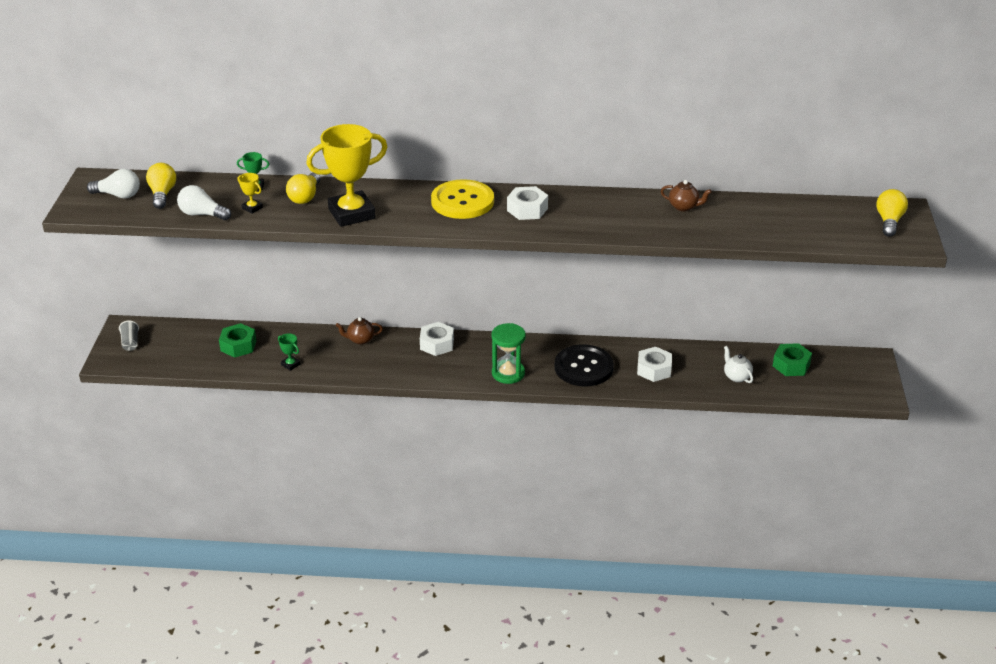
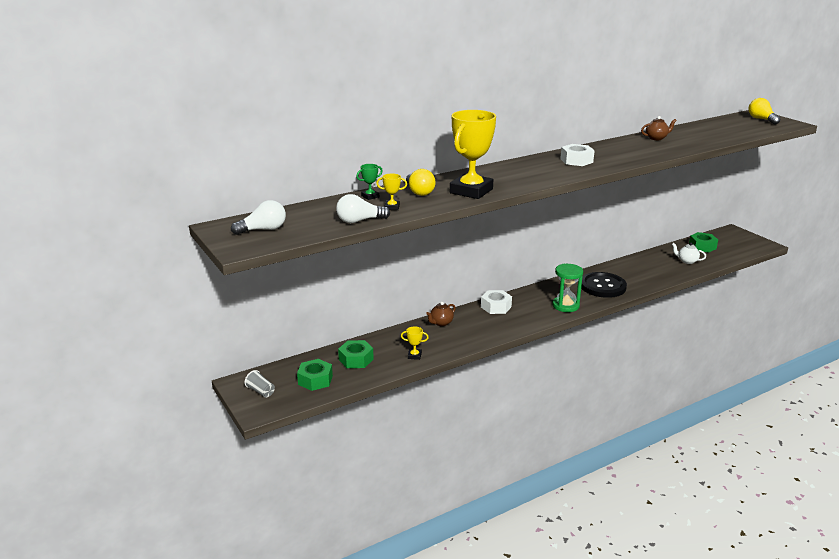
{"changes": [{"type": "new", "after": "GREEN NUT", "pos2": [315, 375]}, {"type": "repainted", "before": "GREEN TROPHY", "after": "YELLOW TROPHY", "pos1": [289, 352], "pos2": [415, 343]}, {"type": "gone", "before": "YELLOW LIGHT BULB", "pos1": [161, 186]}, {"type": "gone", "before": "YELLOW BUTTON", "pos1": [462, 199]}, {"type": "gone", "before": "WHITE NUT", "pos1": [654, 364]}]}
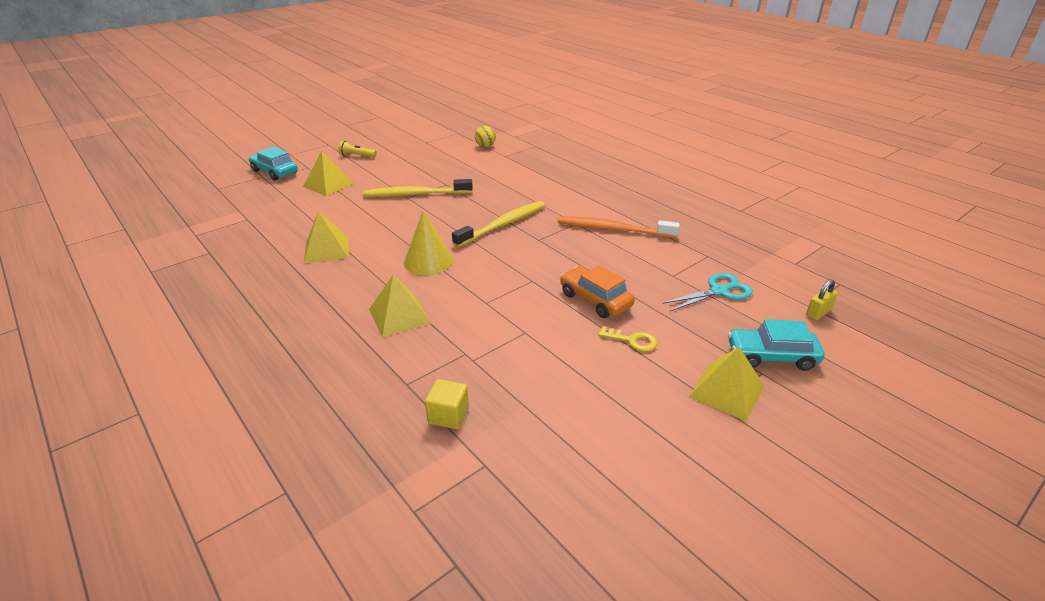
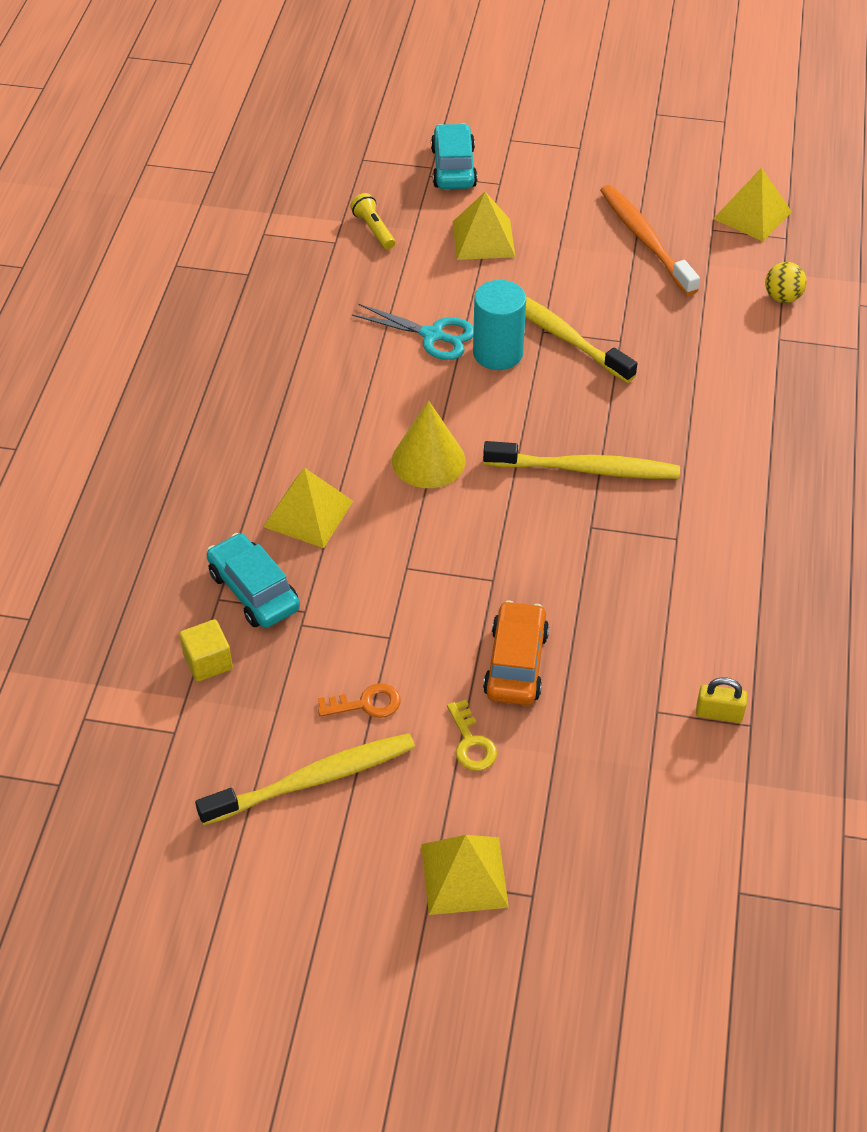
{"changes": [{"type": "new", "after": "YELLOW TOOTHBRUSH", "pos2": [305, 779]}, {"type": "shifted", "before": "TURQUOISE CAR", "pos1": [776, 345], "pos2": [253, 580]}, {"type": "new", "after": "ORANGE KEY", "pos2": [359, 700]}, {"type": "shifted", "before": "YELLOW FLASHLIGHT", "pos1": [357, 149], "pos2": [372, 221]}, {"type": "shifted", "before": "TURQUOISE SCISSORS", "pos1": [707, 292], "pos2": [413, 332]}, {"type": "new", "after": "TURQUOISE CYLINDER", "pos2": [499, 325]}, {"type": "shifted", "before": "ORANGE TOOTHBRUSH", "pos1": [619, 227], "pos2": [650, 240]}, {"type": "shifted", "before": "YELLOW PADLOCK", "pos1": [822, 300], "pos2": [722, 700]}, {"type": "shifted", "before": "YELLOW PYRAMID", "pos1": [326, 237], "pos2": [752, 204]}]}
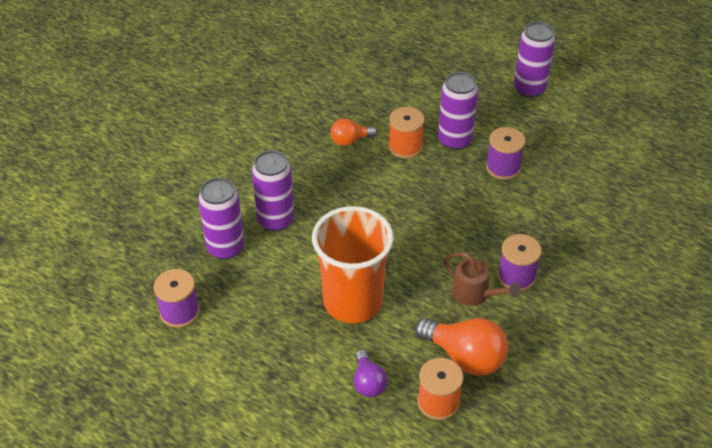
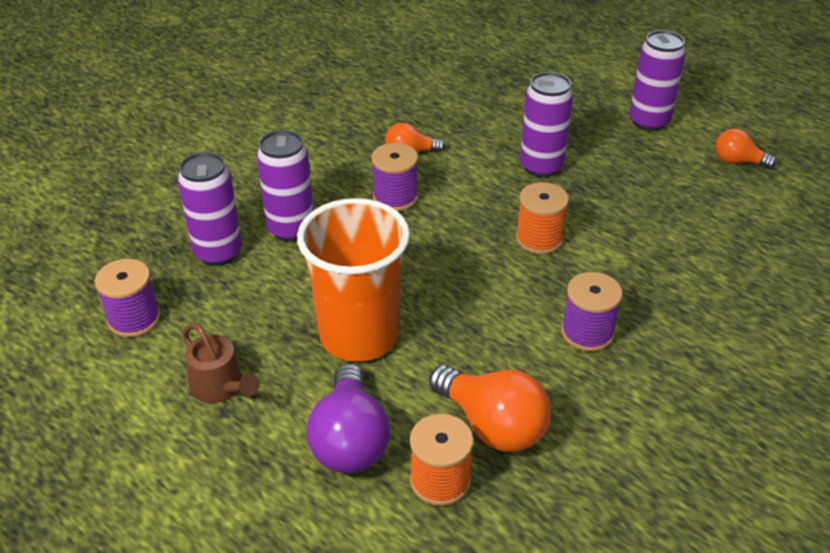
{"changes": [{"type": "shifted", "before": "BROWN WATERING CAN", "pos1": [482, 279], "pos2": [221, 363]}, {"type": "scaled", "before": "PURPLE LIGHT BULB", "pos1": [371, 373], "pos2": [348, 418], "scale": 1.7}, {"type": "shifted", "before": "PURPLE SPOOL", "pos1": [506, 153], "pos2": [394, 177]}, {"type": "shifted", "before": "ORANGE SPOOL", "pos1": [407, 133], "pos2": [542, 218]}, {"type": "new", "after": "ORANGE LIGHT BULB", "pos2": [746, 148]}]}
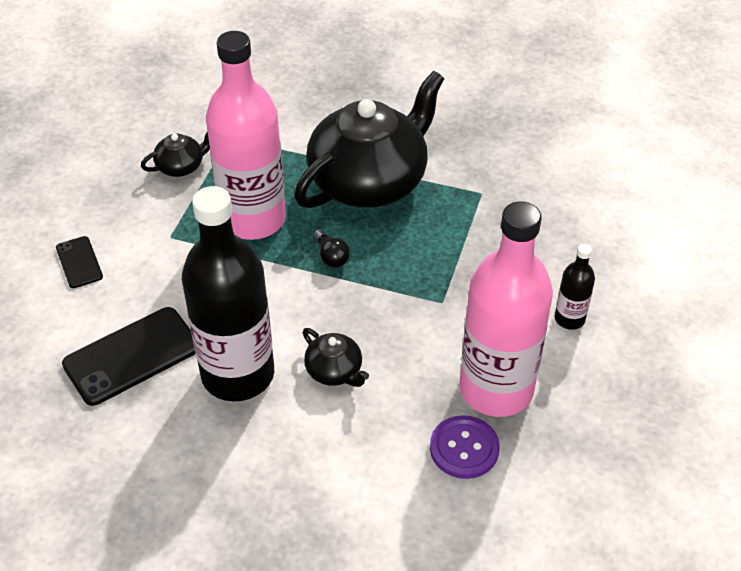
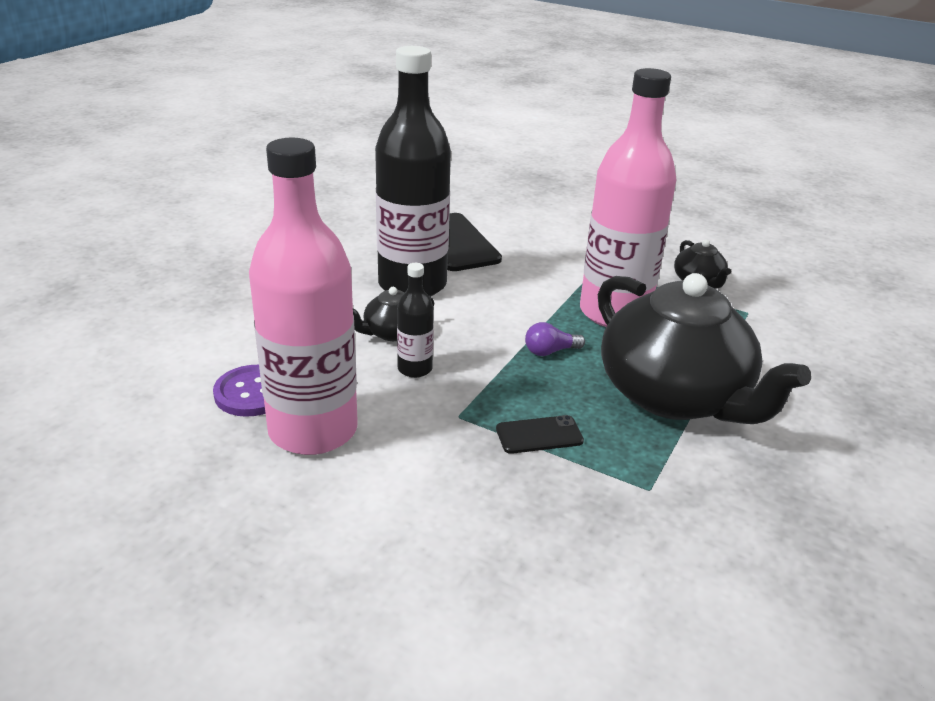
{"changes": [{"type": "shifted", "before": "BLACK BOTTLE", "pos1": [575, 287], "pos2": [415, 320]}, {"type": "shifted", "before": "BLACK PHONE", "pos1": [79, 262], "pos2": [540, 434]}, {"type": "repainted", "before": "BLACK LIGHT BULB", "after": "PURPLE LIGHT BULB", "pos1": [331, 248], "pos2": [555, 339]}]}
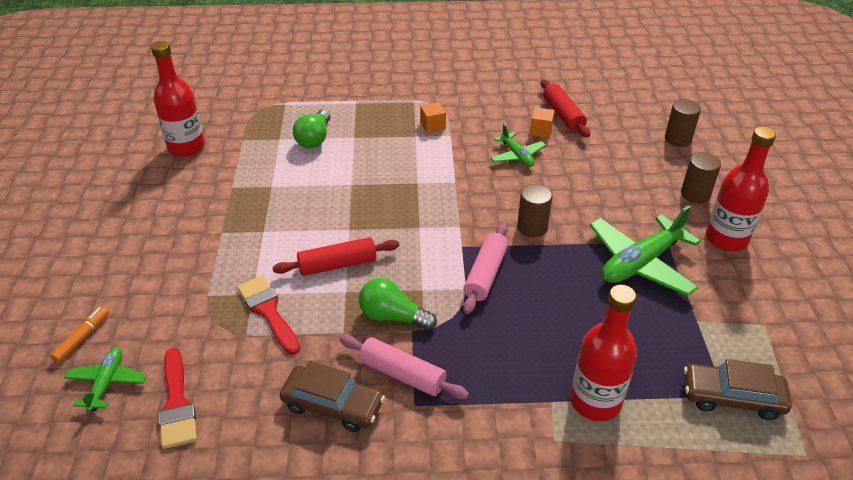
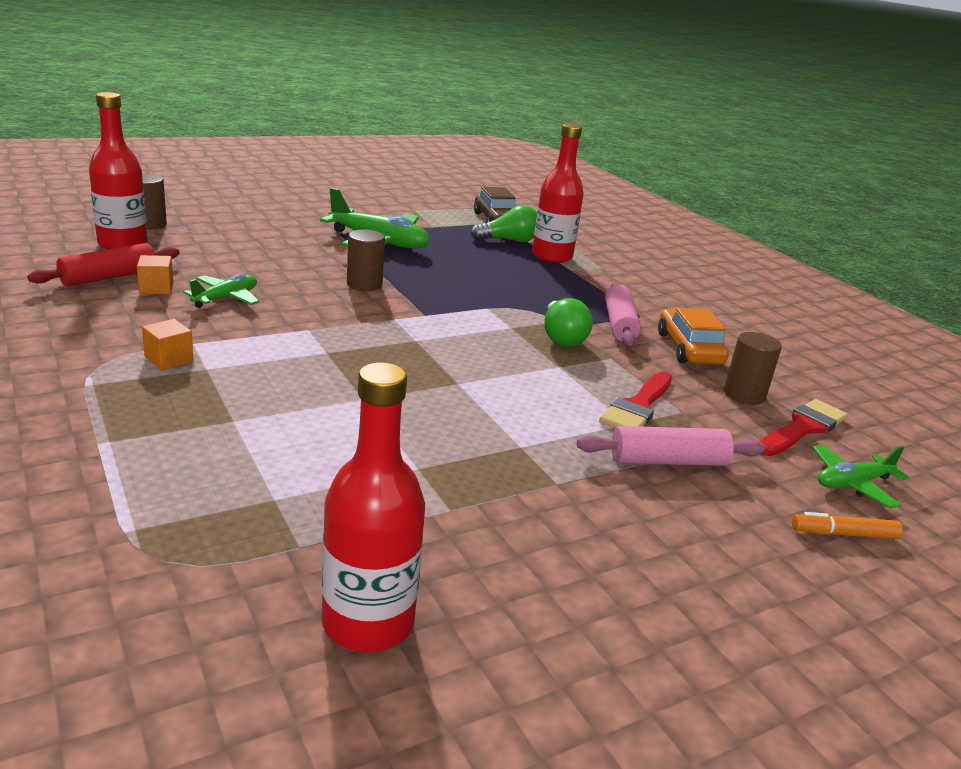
{"changes": [{"type": "shifted", "before": "RED BOTTLE", "pos1": [741, 189], "pos2": [118, 170]}, {"type": "shifted", "before": "GREEN LIGHT BULB", "pos1": [311, 128], "pos2": [504, 223]}, {"type": "shifted", "before": "PINK ROLLING PIN", "pos1": [485, 268], "pos2": [671, 446]}, {"type": "repainted", "before": "BROWN CAR", "after": "ORANGE CAR", "pos1": [332, 396], "pos2": [693, 336]}, {"type": "shifted", "before": "BROWN CYLINDER", "pos1": [701, 178], "pos2": [753, 368]}, {"type": "gone", "before": "RED ROLLING PIN", "pos1": [335, 256]}]}
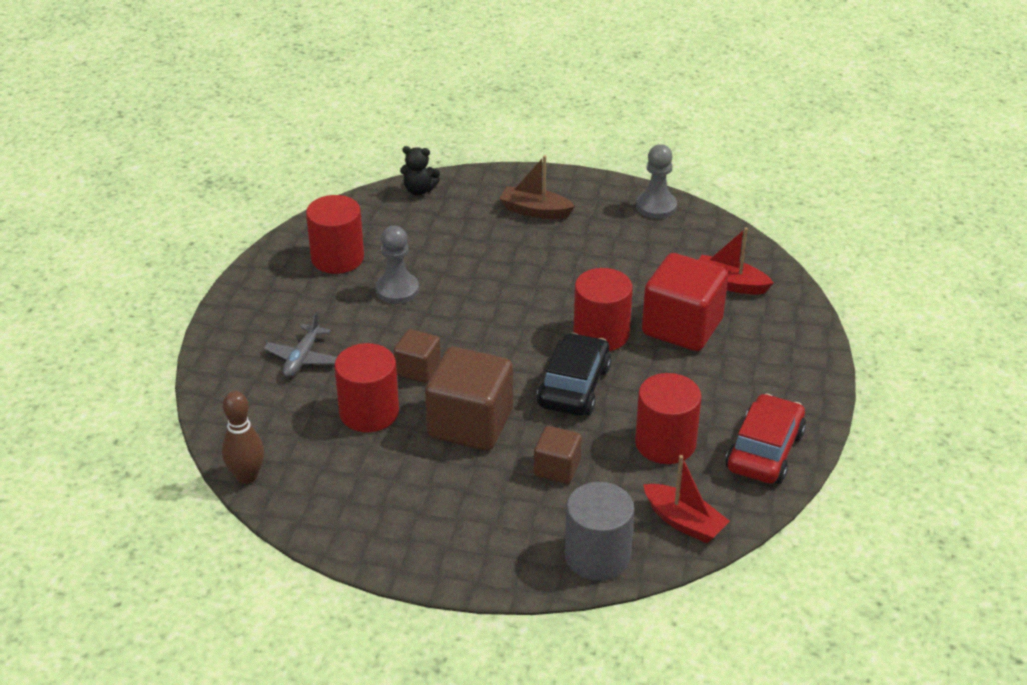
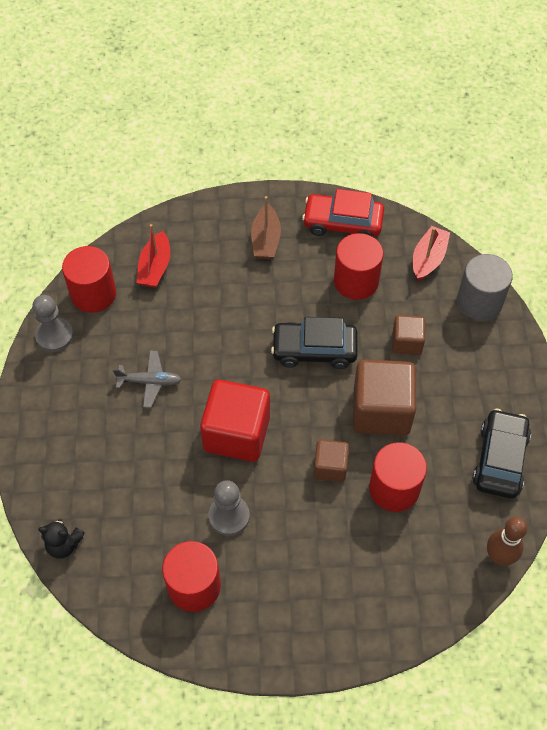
{"changes": [{"type": "rotated", "before": "BLACK TEDDY BEAR", "pos1": [420, 170], "pos2": [61, 539], "turn": 105}, {"type": "shifted", "before": "RED CYLINDER", "pos1": [603, 309], "pos2": [89, 279]}, {"type": "shifted", "before": "GREY PLANE", "pos1": [300, 345], "pos2": [147, 379]}, {"type": "shifted", "before": "RED CUBE", "pos1": [685, 302], "pos2": [235, 421]}, {"type": "shifted", "before": "BROWN BOAT", "pos1": [537, 187], "pos2": [266, 227]}, {"type": "new", "after": "BLACK CAR", "pos2": [502, 454]}]}
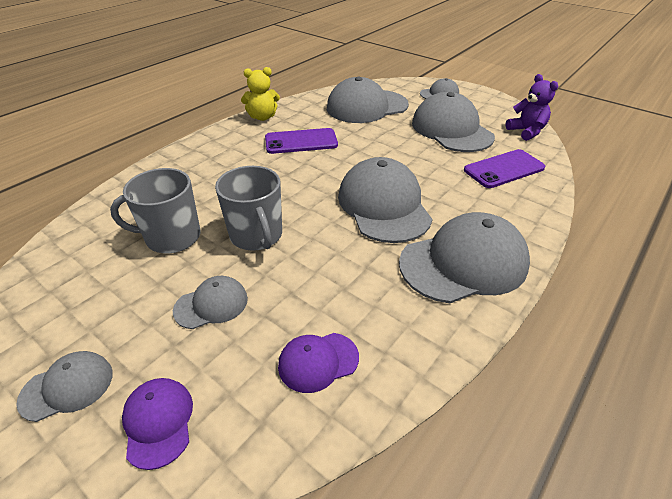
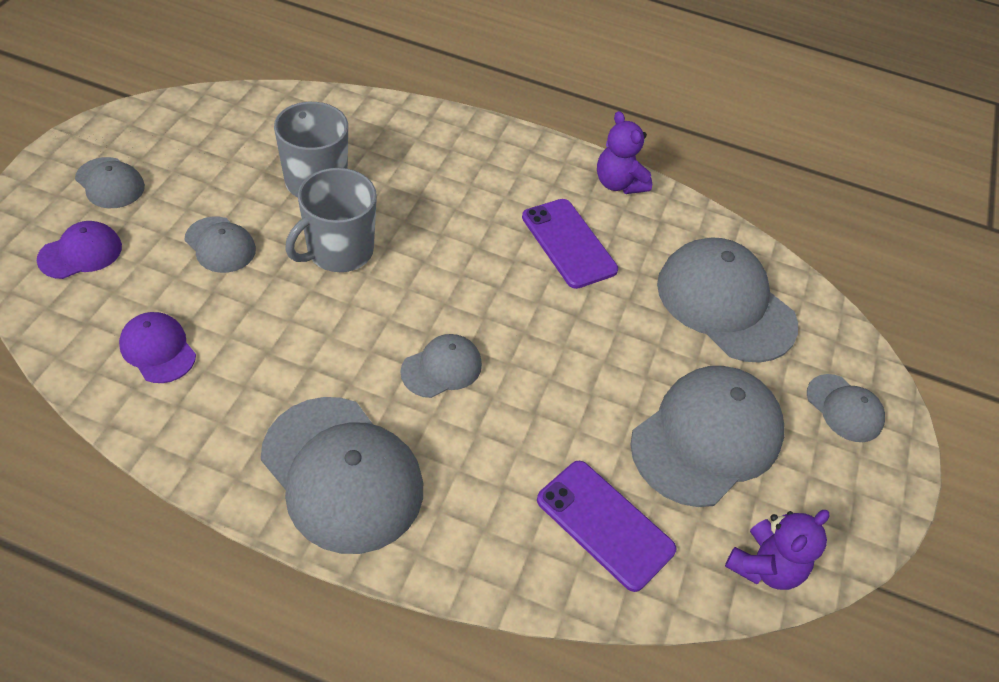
{"changes": [{"type": "scaled", "before": "GREY CAP", "pos1": [385, 200], "pos2": [441, 366], "scale": 0.51}, {"type": "repainted", "before": "YELLOW TEDDY BEAR", "after": "PURPLE TEDDY BEAR", "pos1": [260, 94], "pos2": [624, 152]}]}
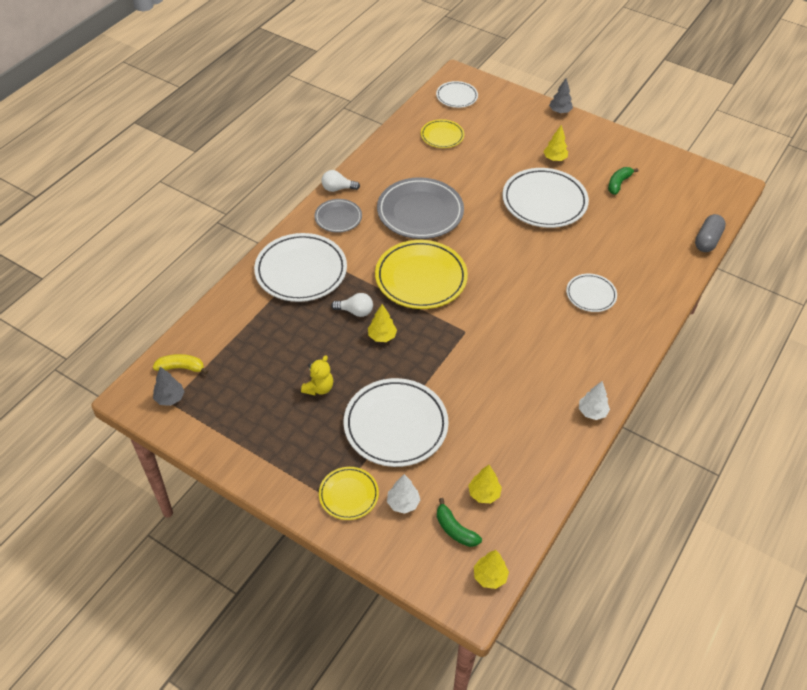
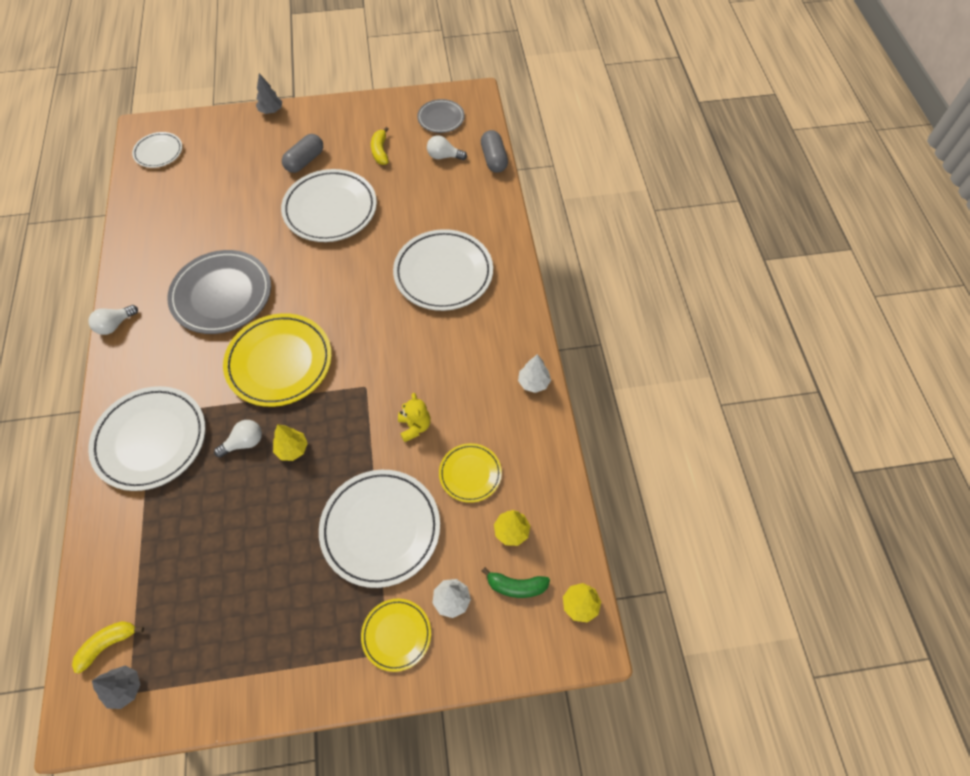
{"changes": [{"type": "swapped", "before": "YELLOW TREE", "after": "GREY CAPSULE", "pos1": [555, 143], "pos2": [302, 153]}, {"type": "repainted", "before": "GREEN BANANA", "after": "YELLOW BANANA", "pos1": [623, 181], "pos2": [380, 146]}, {"type": "scaled", "before": "WHITE PLATE", "pos1": [591, 293], "pos2": [443, 270], "scale": 1.84}, {"type": "shifted", "before": "YELLOW TEDDY BEAR", "pos1": [317, 375], "pos2": [414, 417]}, {"type": "shifted", "before": "GREY PLATE", "pos1": [338, 216], "pos2": [441, 116]}, {"type": "new", "after": "WHITE LIGHT BULB", "pos2": [447, 148]}, {"type": "shifted", "before": "YELLOW PLATE", "pos1": [442, 133], "pos2": [470, 473]}]}
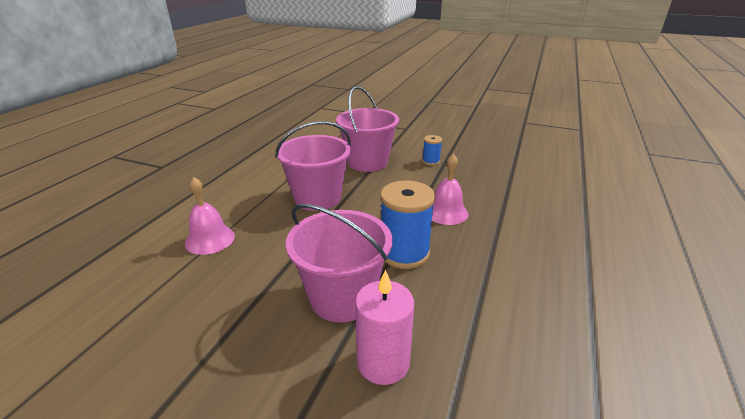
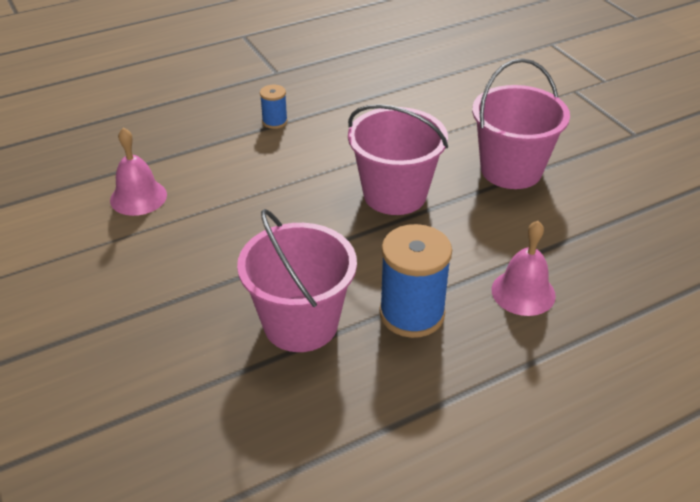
{"changes": [{"type": "shifted", "before": "PINK BELL", "pos1": [210, 216], "pos2": [138, 172]}, {"type": "shifted", "before": "BLUE SPOOL", "pos1": [432, 150], "pos2": [274, 107]}, {"type": "gone", "before": "PINK CANDLE", "pos1": [384, 327]}]}
